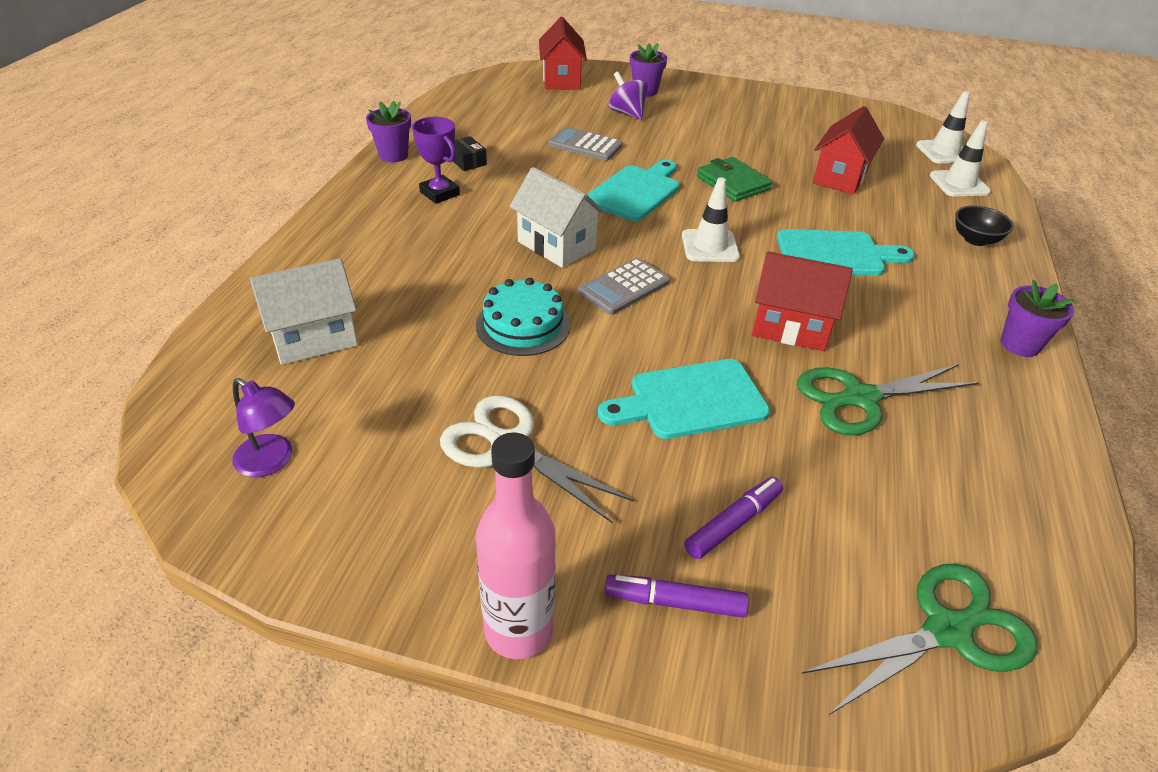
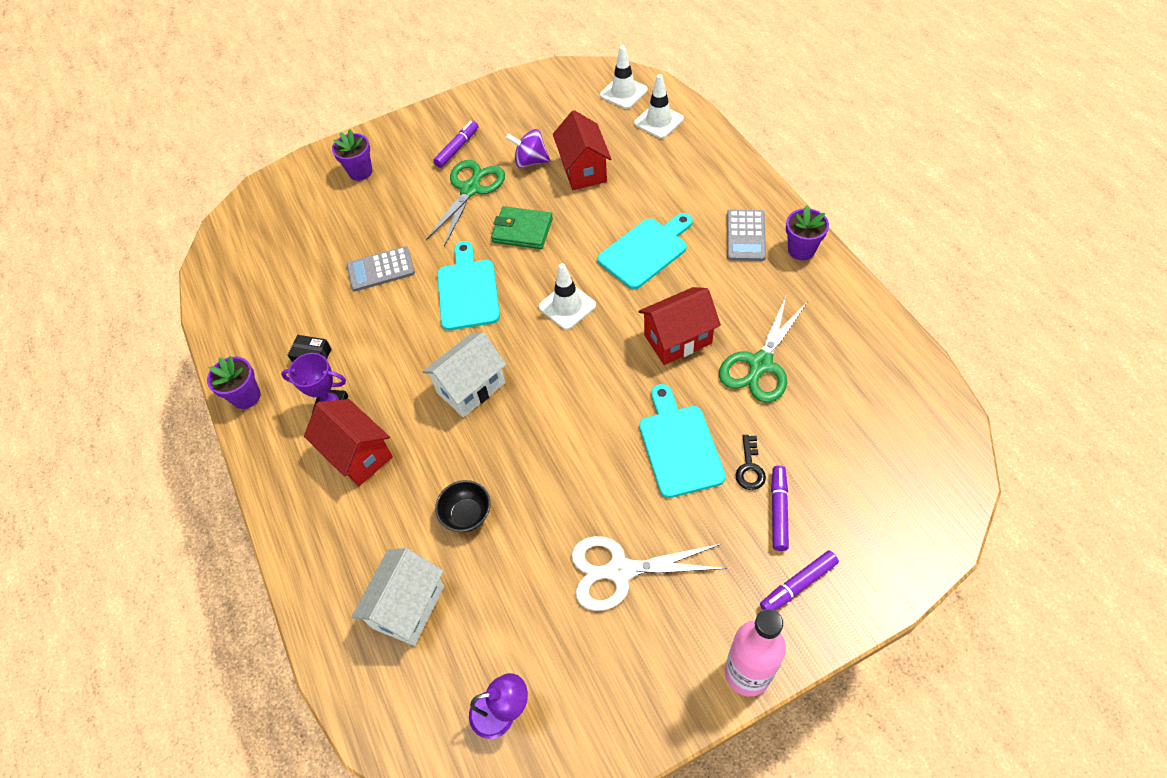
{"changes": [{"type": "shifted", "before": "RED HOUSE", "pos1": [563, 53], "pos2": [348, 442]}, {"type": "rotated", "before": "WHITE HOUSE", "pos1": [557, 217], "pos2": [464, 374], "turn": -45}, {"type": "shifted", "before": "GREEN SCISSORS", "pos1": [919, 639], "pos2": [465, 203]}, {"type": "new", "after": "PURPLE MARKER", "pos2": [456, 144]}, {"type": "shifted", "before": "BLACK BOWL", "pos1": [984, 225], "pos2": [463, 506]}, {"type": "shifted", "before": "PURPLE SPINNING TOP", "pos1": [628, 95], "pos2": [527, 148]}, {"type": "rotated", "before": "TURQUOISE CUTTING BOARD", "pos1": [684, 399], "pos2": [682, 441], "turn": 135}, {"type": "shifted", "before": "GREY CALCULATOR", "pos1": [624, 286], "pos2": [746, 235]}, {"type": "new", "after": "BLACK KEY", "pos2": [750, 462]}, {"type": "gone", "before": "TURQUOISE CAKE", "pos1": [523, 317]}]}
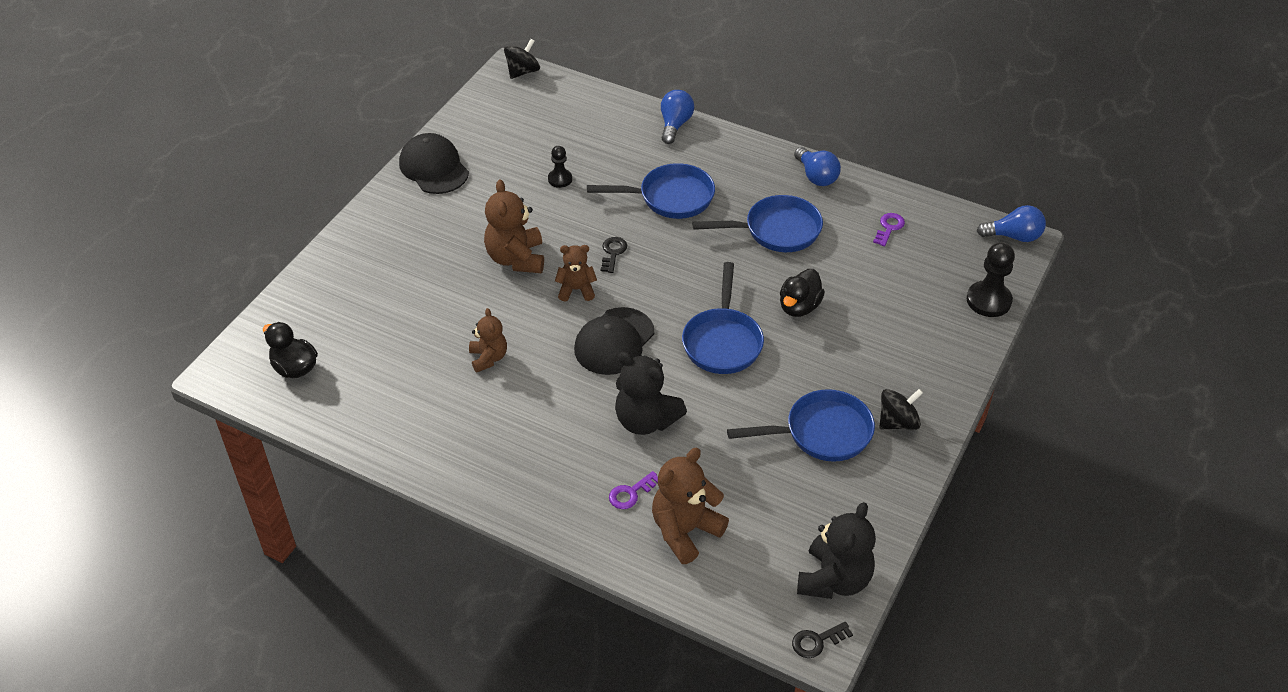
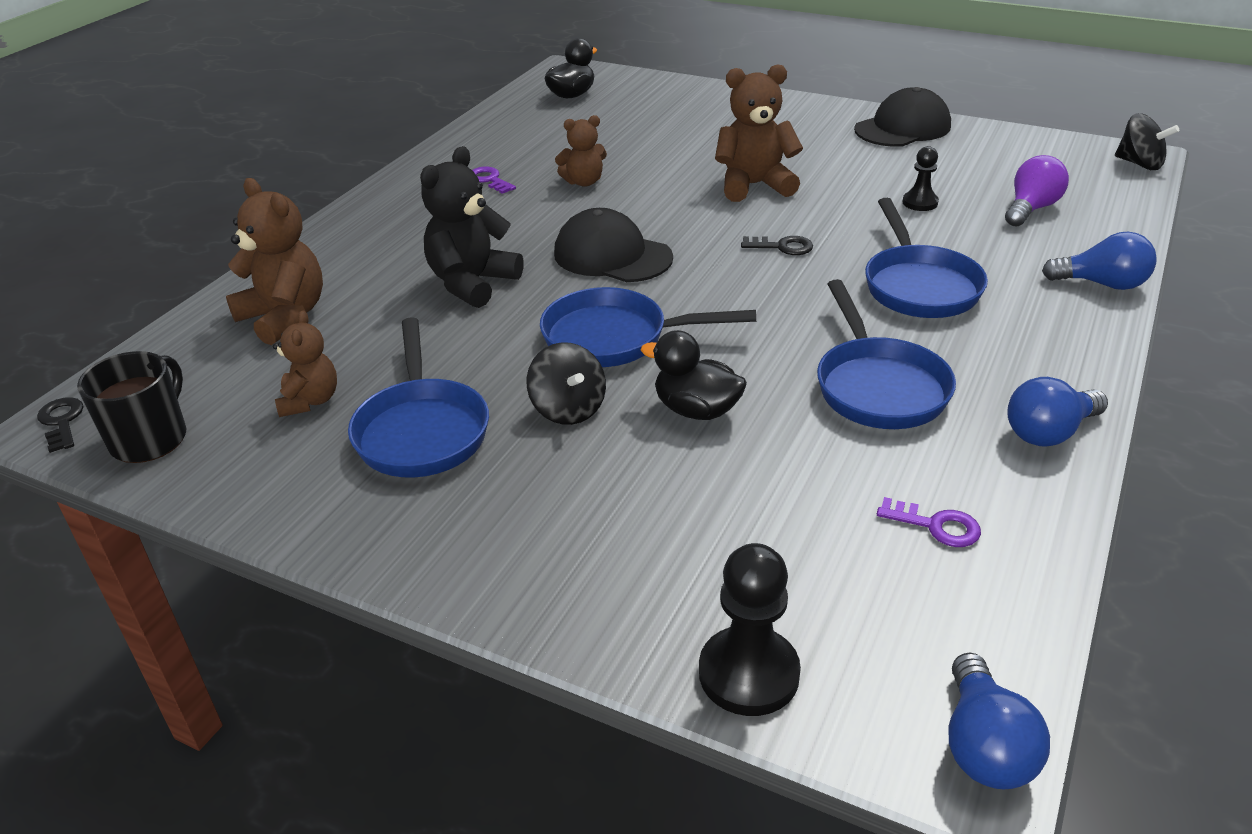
{"changes": [{"type": "swapped", "before": "BLACK TEDDY BEAR", "after": "BLACK MUG", "pos1": [836, 550], "pos2": [131, 407]}, {"type": "shifted", "before": "BROWN TEDDY BEAR", "pos1": [576, 273], "pos2": [305, 363]}, {"type": "shifted", "before": "PURPLE KEY", "pos1": [633, 490], "pos2": [494, 180]}, {"type": "shifted", "before": "BLACK SPINNING TOP", "pos1": [901, 409], "pos2": [566, 383]}, {"type": "new", "after": "PURPLE LIGHT BULB", "pos2": [1037, 191]}]}
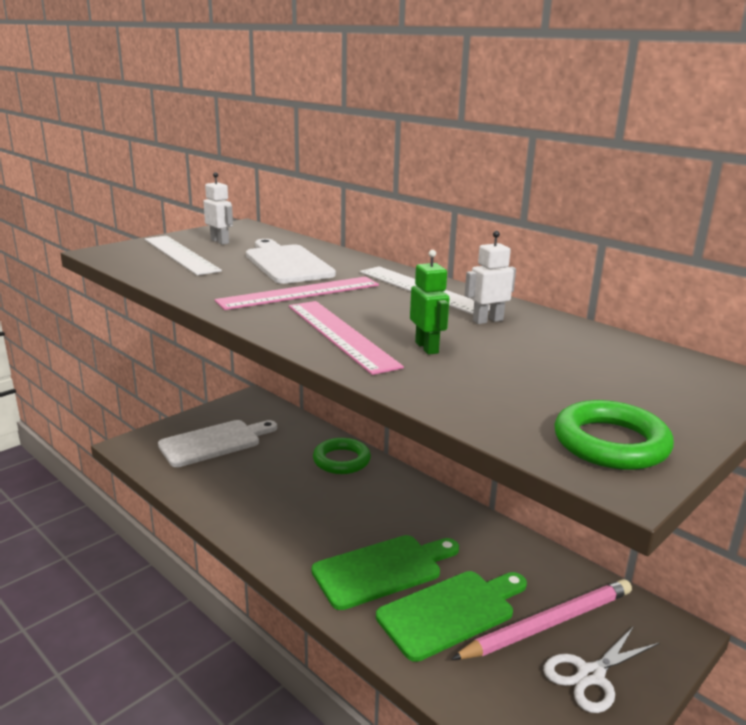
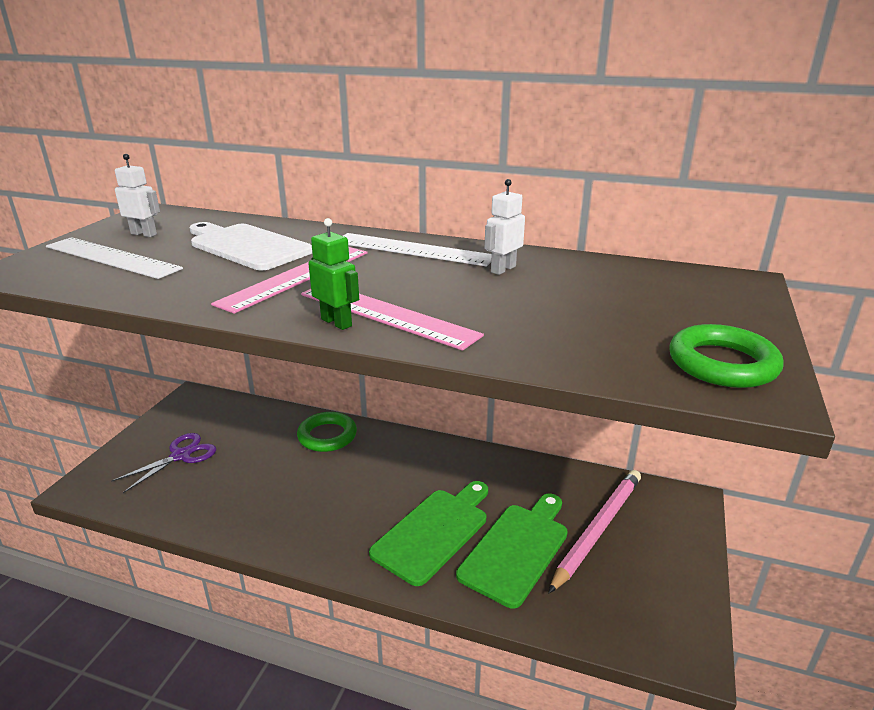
{"changes": [{"type": "swapped", "before": "WHITE CUTTING BOARD", "after": "PURPLE SCISSORS", "pos1": [217, 443], "pos2": [163, 463]}, {"type": "shifted", "before": "GREEN ROBOT", "pos1": [430, 302], "pos2": [333, 274]}, {"type": "gone", "before": "WHITE SCISSORS", "pos1": [601, 669]}]}
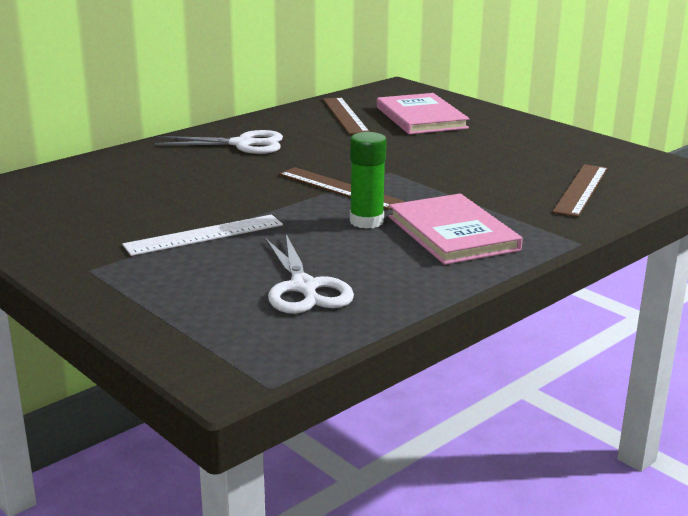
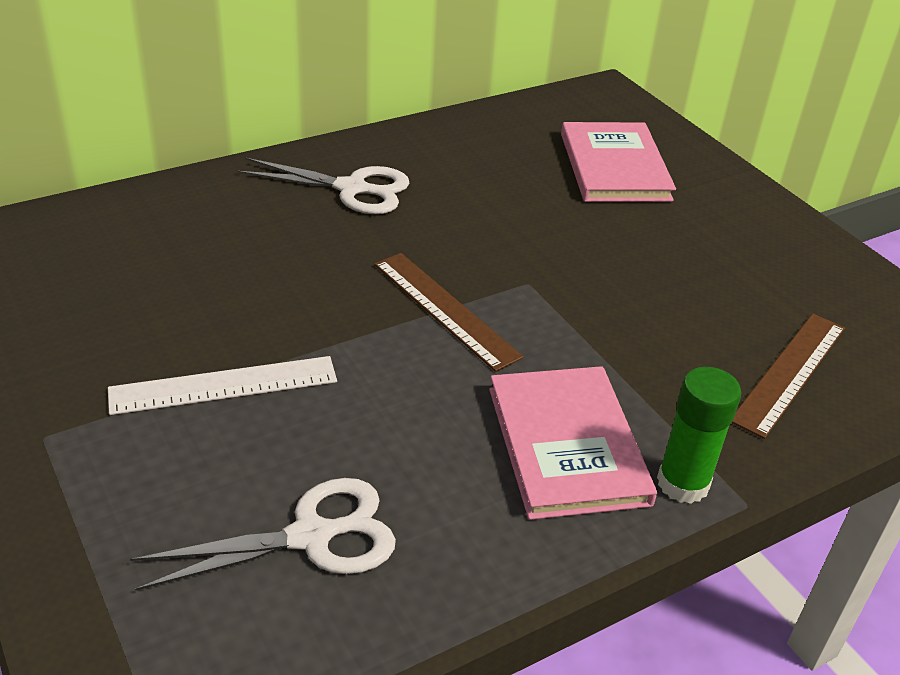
{"changes": [{"type": "rotated", "before": "WHITE SCISSORS", "pos1": [310, 274], "pos2": [263, 534], "turn": -105}, {"type": "shifted", "before": "GREEN GLUE STICK", "pos1": [368, 180], "pos2": [699, 435]}, {"type": "gone", "before": "BROWN RULER", "pos1": [346, 116]}]}
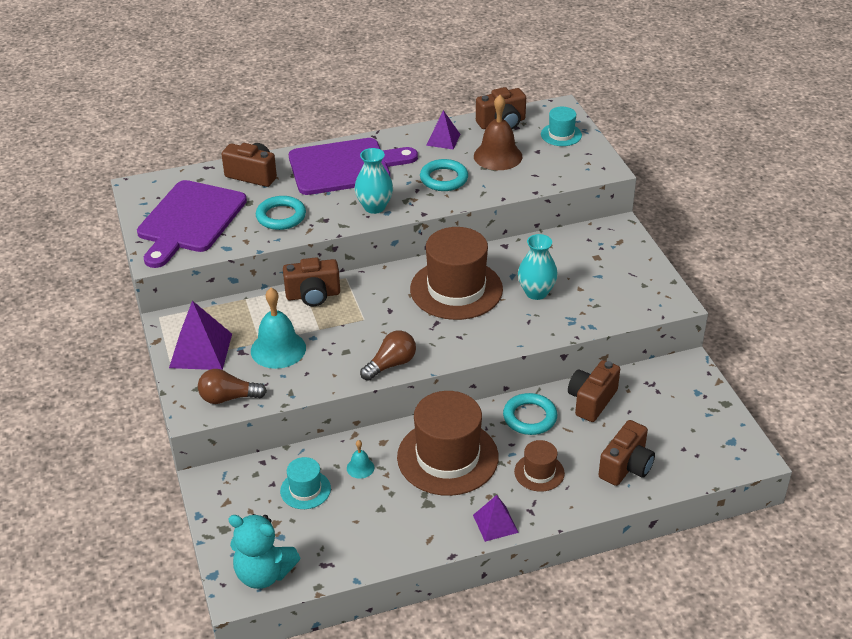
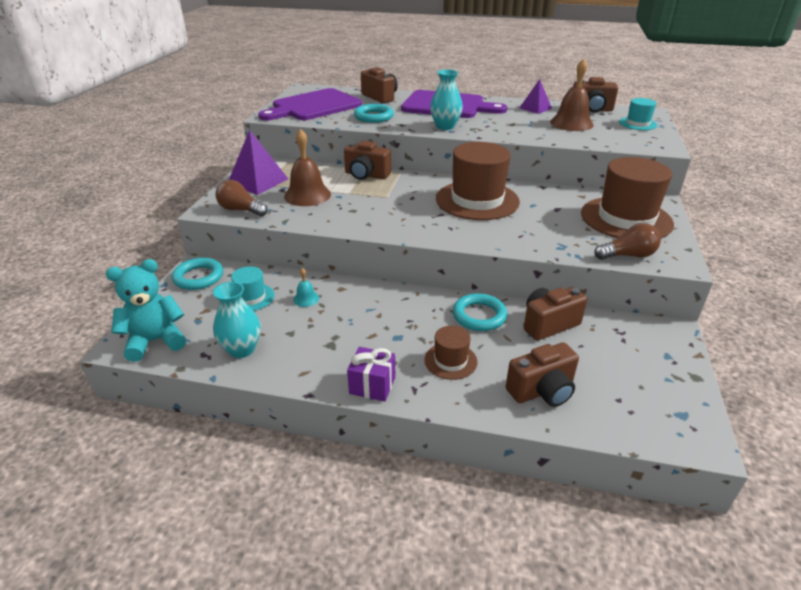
{"changes": [{"type": "rotated", "before": "TURQUOISE TEDDY BEAR", "pos1": [264, 551], "pos2": [146, 310], "turn": 105}, {"type": "shifted", "before": "TURQUOISE RING", "pos1": [444, 175], "pos2": [197, 274]}, {"type": "shifted", "before": "TURQUOISE VASE", "pos1": [538, 267], "pos2": [237, 320]}, {"type": "repainted", "before": "TURQUOISE BELL", "after": "BROWN BELL", "pos1": [278, 328], "pos2": [307, 167]}, {"type": "swapped", "before": "PURPLE PYRAMID", "after": "PURPLE GIFT", "pos1": [496, 518], "pos2": [371, 374]}, {"type": "shifted", "before": "BROWN HAT", "pos1": [448, 443], "pos2": [627, 197]}, {"type": "shifted", "before": "BROWN LIGHT BULB", "pos1": [388, 355], "pos2": [627, 241]}]}
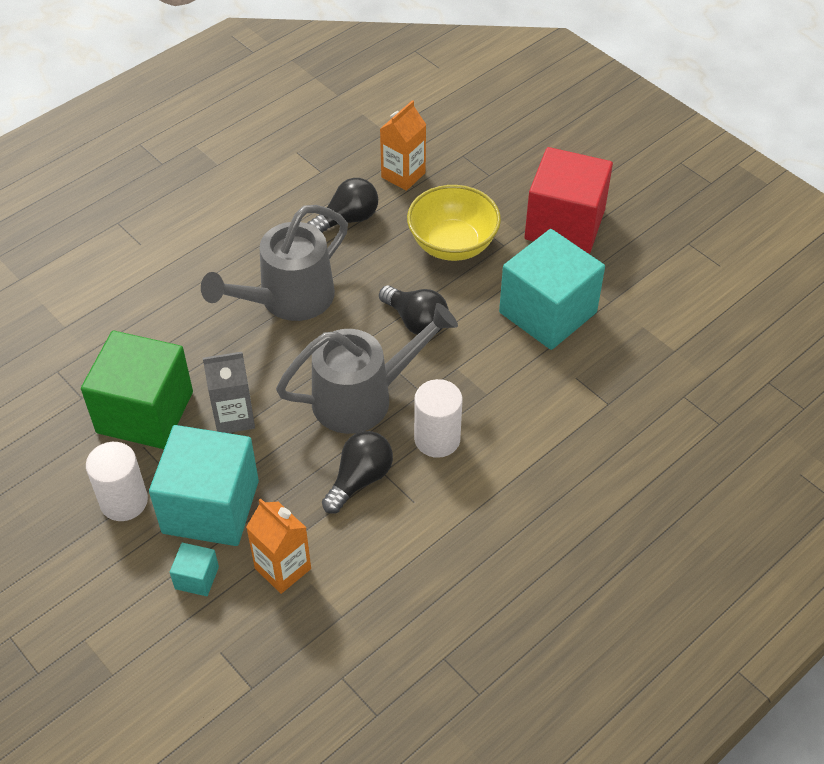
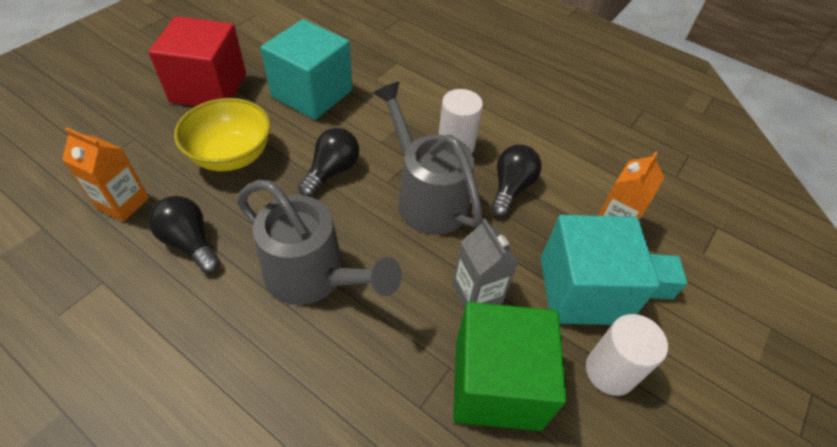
{"changes": [{"type": "rotated", "before": "BLACK LIGHT BULB", "pos1": [357, 472], "pos2": [516, 181], "turn": 90}]}
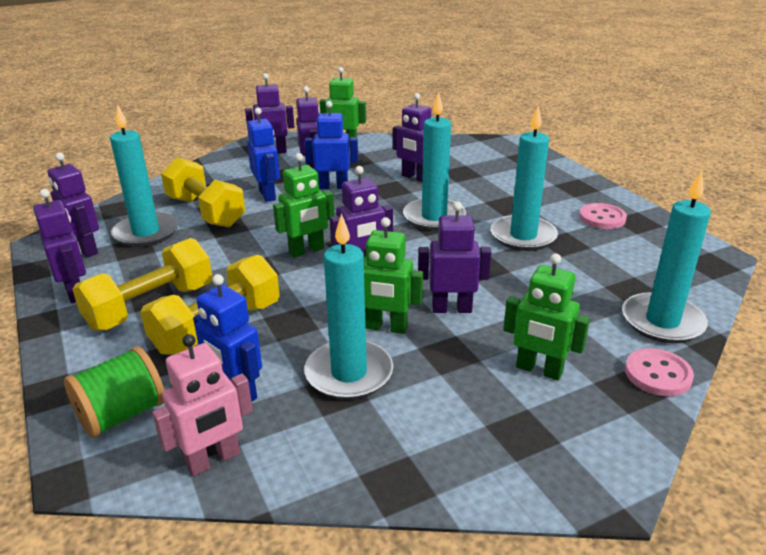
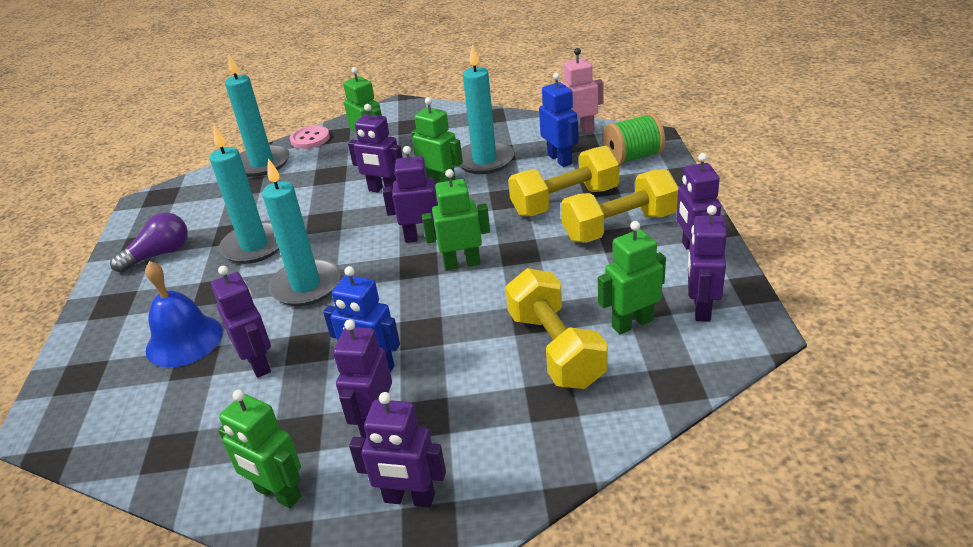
{"changes": [{"type": "swapped", "before": "PINK BUTTON", "after": "PURPLE LIGHT BULB", "pos1": [603, 216], "pos2": [149, 242]}, {"type": "new", "after": "BLUE BELL", "pos2": [184, 314]}, {"type": "swapped", "before": "TURQUOISE CANDLE", "after": "GREEN ROBOT", "pos1": [144, 175], "pos2": [632, 277]}, {"type": "rotated", "before": "PURPLE ROBOT", "pos1": [73, 205], "pos2": [707, 263], "turn": -150}, {"type": "gone", "before": "BLUE ROBOT", "pos1": [263, 155]}]}
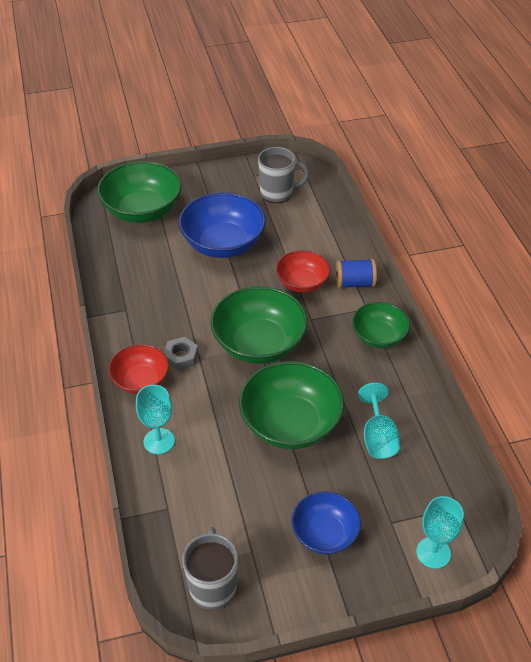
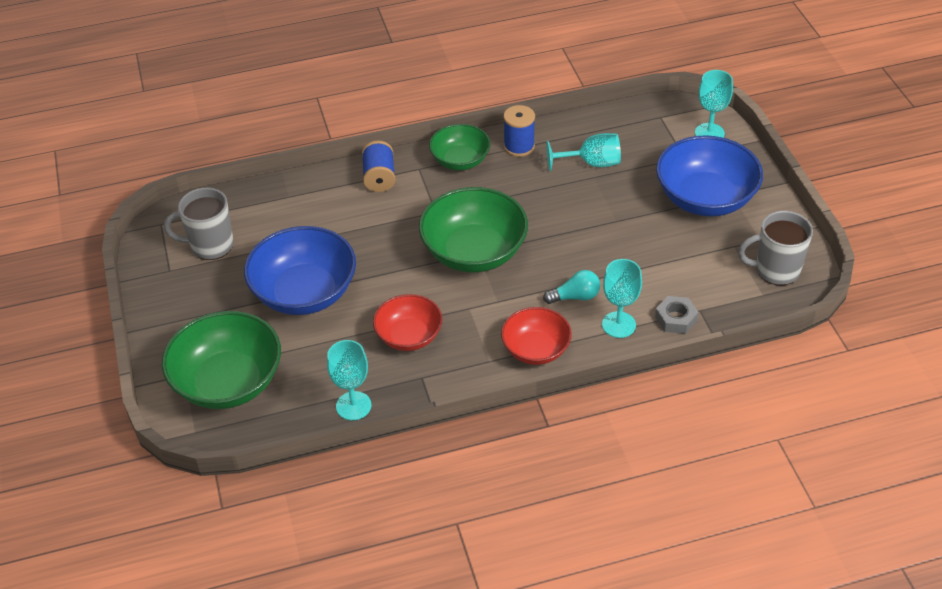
{"changes": [{"type": "rotated", "before": "GREY MUG", "pos1": [283, 175], "pos2": [199, 224], "turn": -90}, {"type": "new", "after": "TURQUOISE GOBLET", "pos2": [349, 380]}, {"type": "shifted", "before": "RED BOWL", "pos1": [303, 271], "pos2": [408, 322]}, {"type": "new", "after": "BLUE SPOOL", "pos2": [519, 131]}, {"type": "new", "after": "TURQUOISE LIGHT BULB", "pos2": [571, 287]}, {"type": "shifted", "before": "GREY NUT", "pos1": [181, 354], "pos2": [677, 315]}, {"type": "scaled", "before": "BLUE BOWL", "pos1": [326, 523], "pos2": [709, 176], "scale": 1.65}, {"type": "gone", "before": "GREEN BOWL", "pos1": [291, 405]}]}
